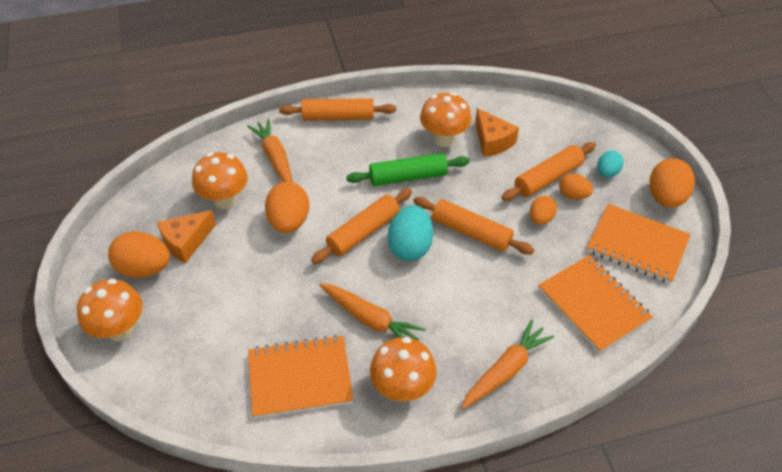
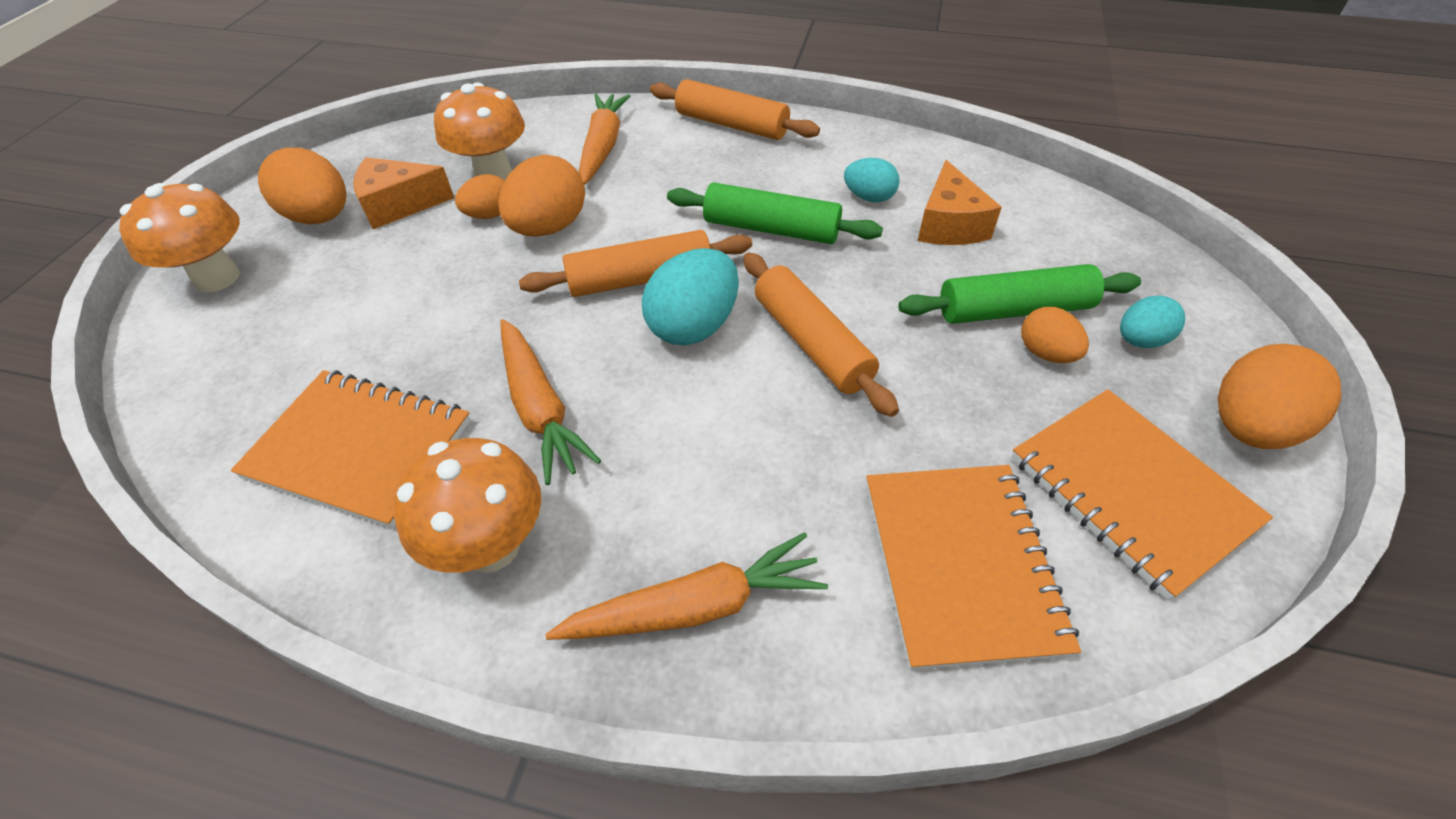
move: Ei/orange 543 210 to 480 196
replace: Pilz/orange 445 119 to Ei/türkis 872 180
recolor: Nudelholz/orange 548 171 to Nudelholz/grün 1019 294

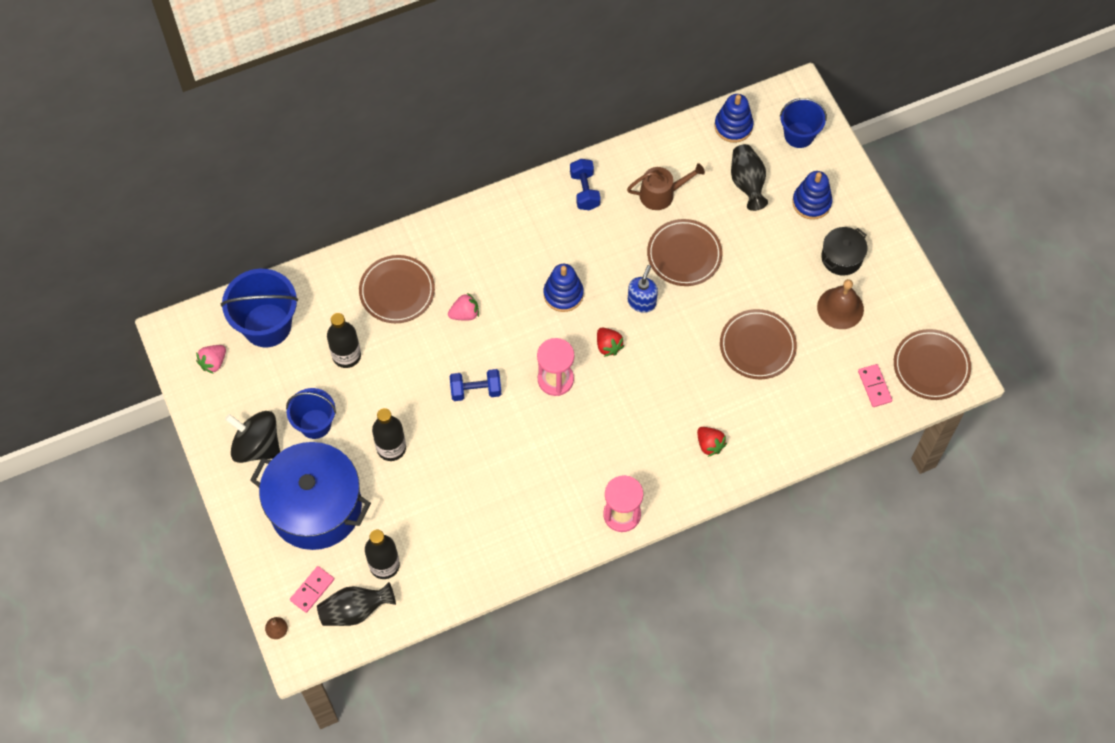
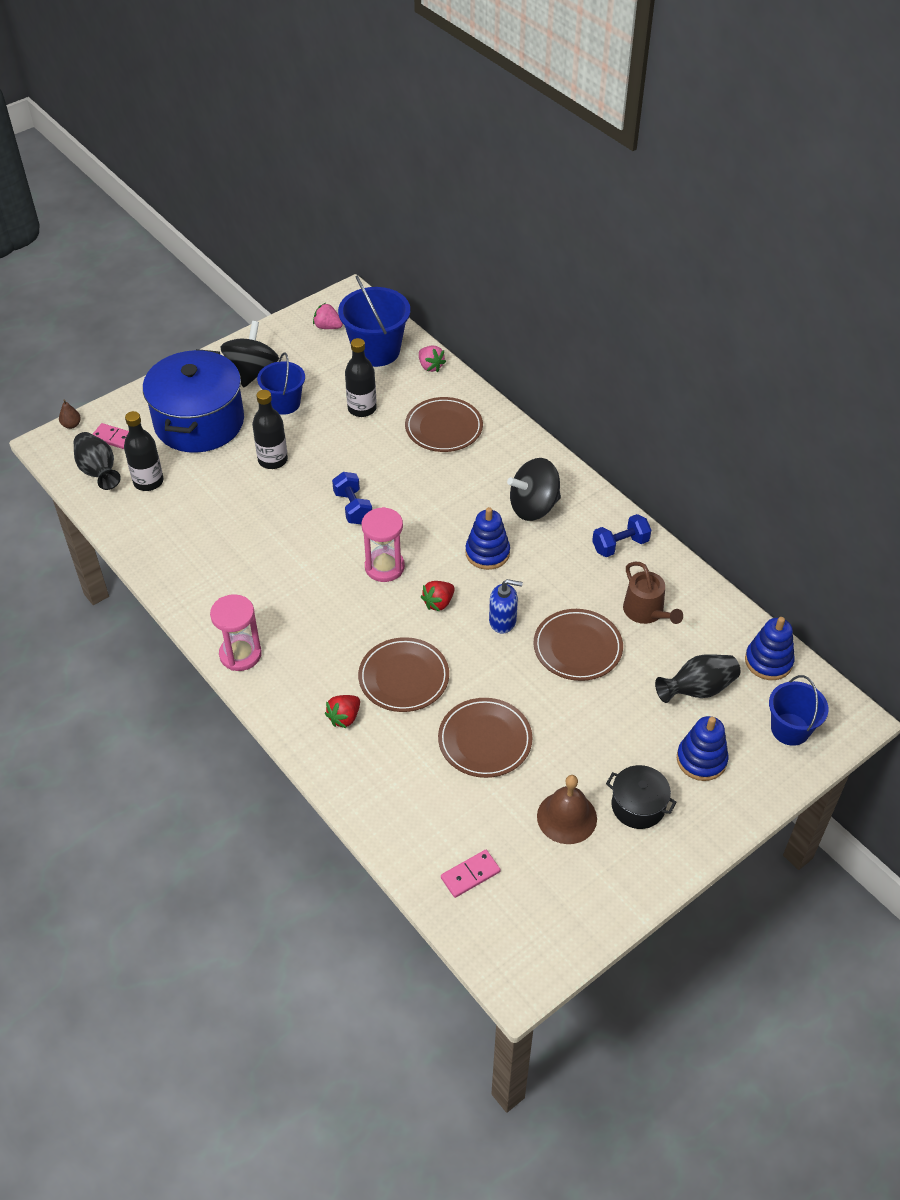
insert: Kreisel/schwarz 534 489
move: Erdbeere/rosa 463 307 to 432 359; Teller/braun 932 364 to 403 674

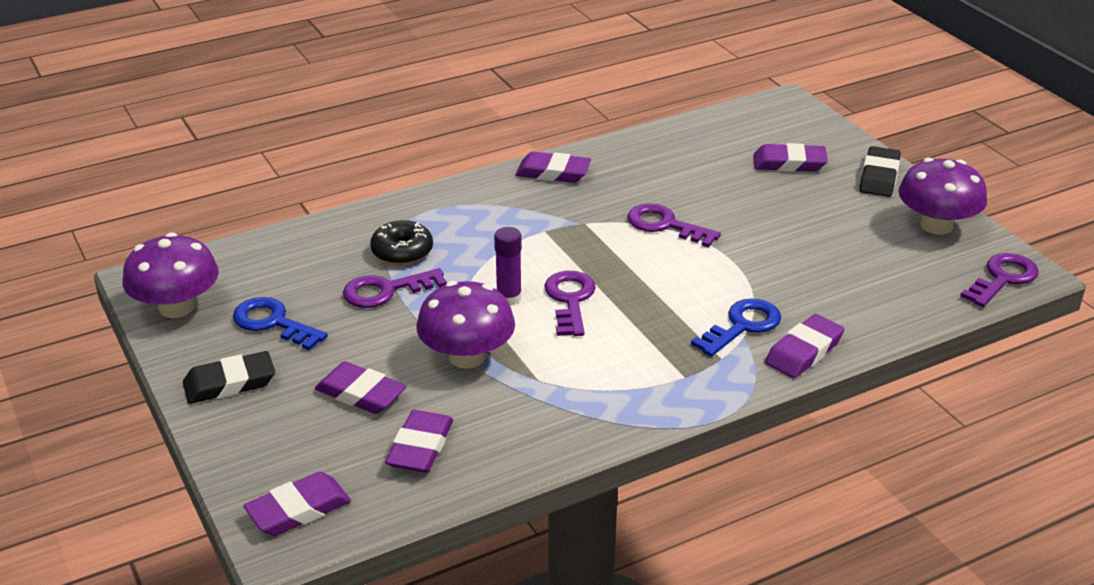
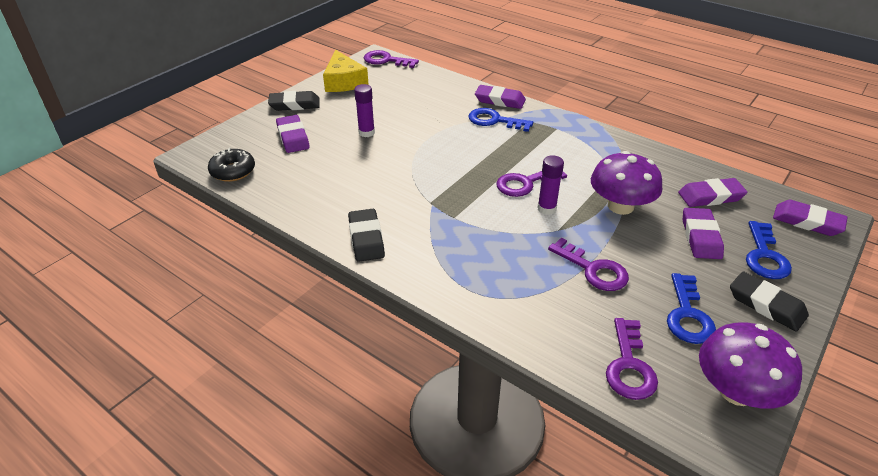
insert: Klebestift/lila 364 110; Schlüssel/blau 769 250
move: Donut/schwarz 401 242 to 231 165; Schlüssel/lila 674 225 to 632 359
replace: Pilz/lila 942 196 to Käse/gelb 346 71
recolor: Radiergummi/lila 553 167 to Radiergummi/schwarz 366 235

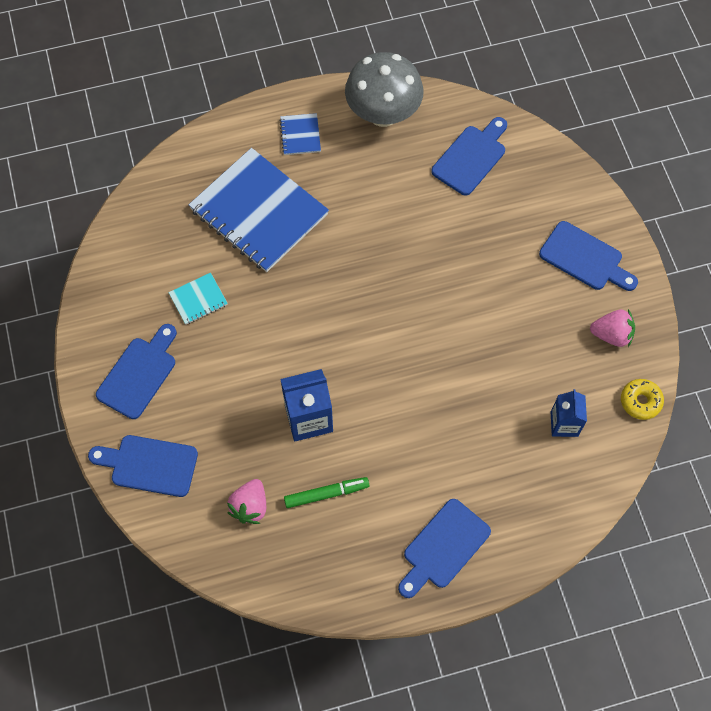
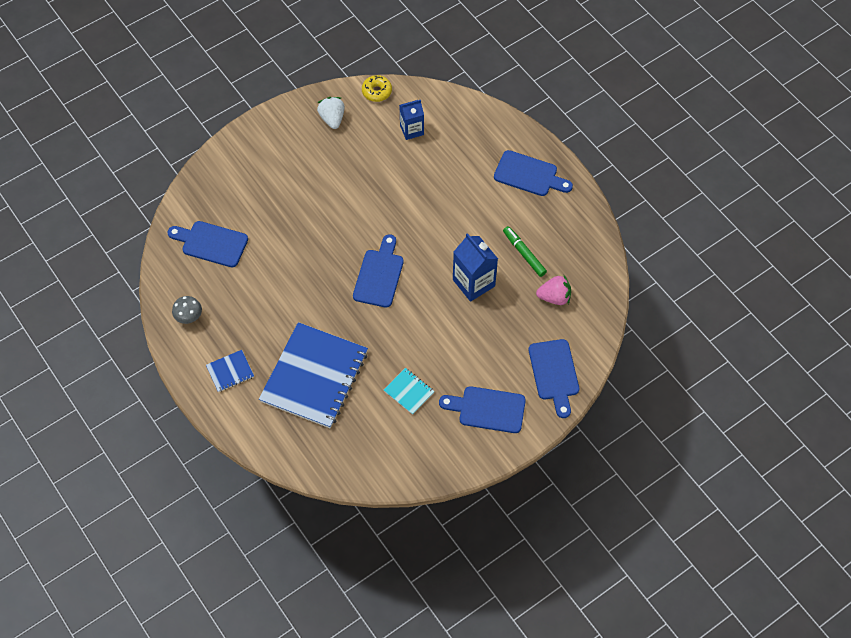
move: Schneidebrett/blau 588 256 to 378 271
recolor: Erdbeere/rosa 612 328 to Erdbeere/weiß 331 113
resize: Pilz/grau 384 89 = 187 310 x0.44

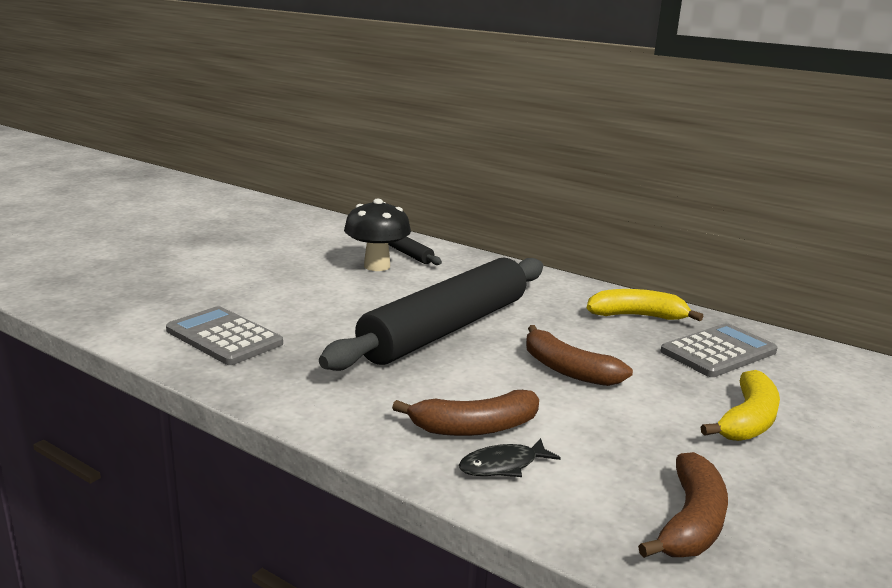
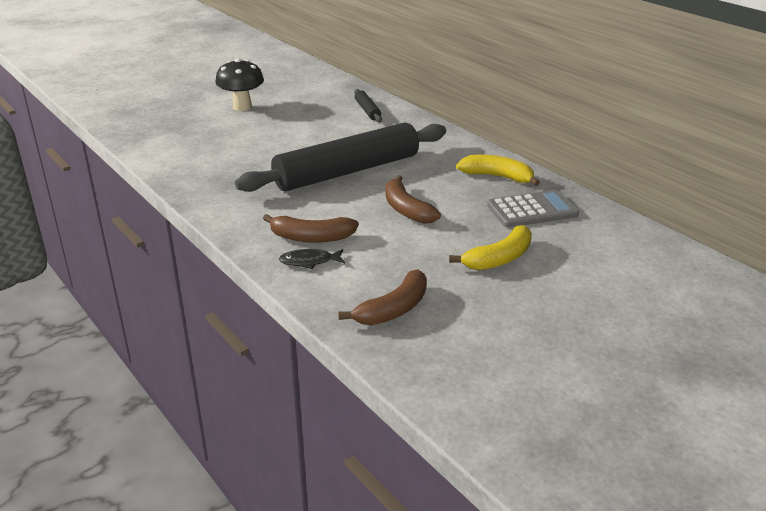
delete: Taschenrechner/grau 224 335
move: Pilz/schwarz 377 235 to 239 84

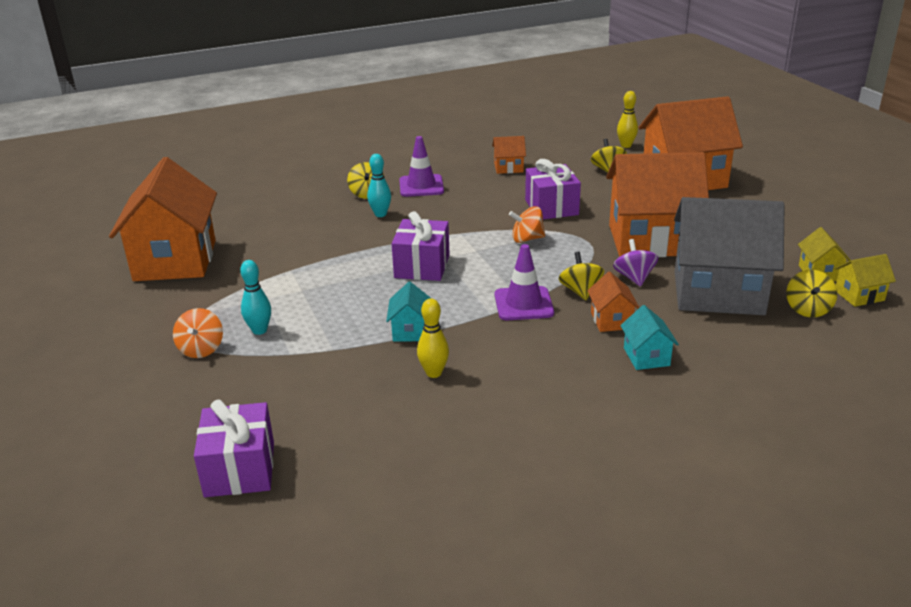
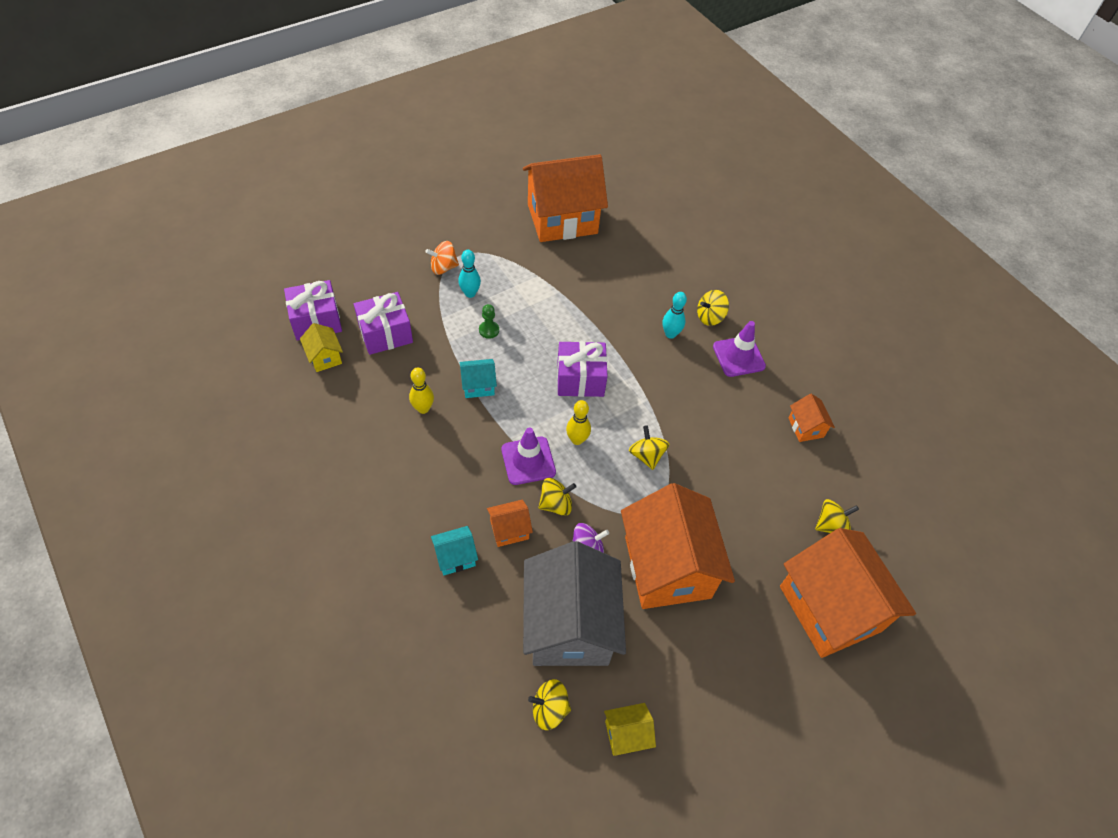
insert: Bauer/grün 489 321
move: Geschenk/lila 553 189 to 383 323; Bowlingkegel/gelb 627 119 to 578 422; Haus/gelb 865 280 to 321 347
recolor: Kreisel/orange 527 224 to Kreisel/gelb 649 447

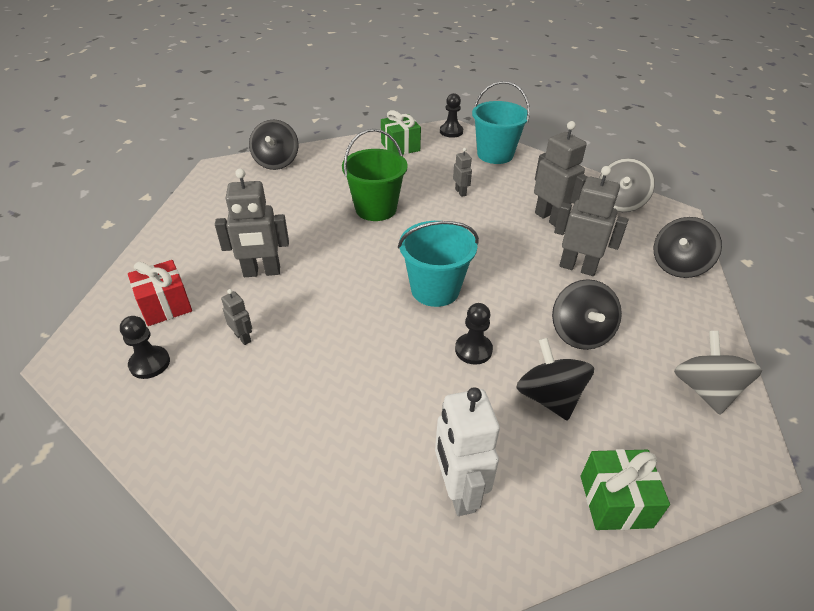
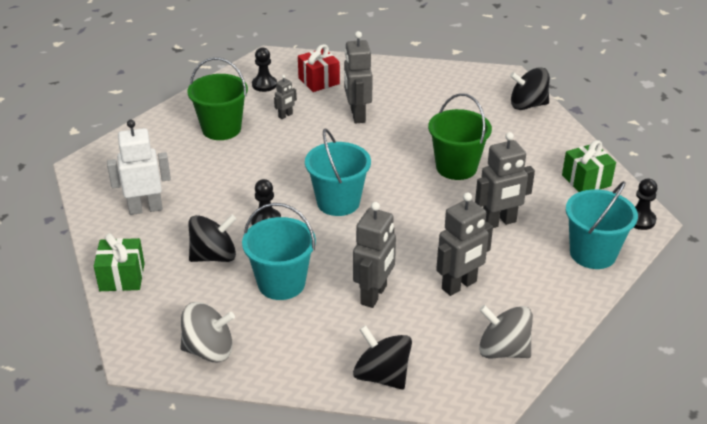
insert: Eimer/grün 217 98
replace: Kreisel/schwarz 587 314 to Eimer/türkis 279 251
resize: Roboter/grau 462 172 = 505 180 x1.99

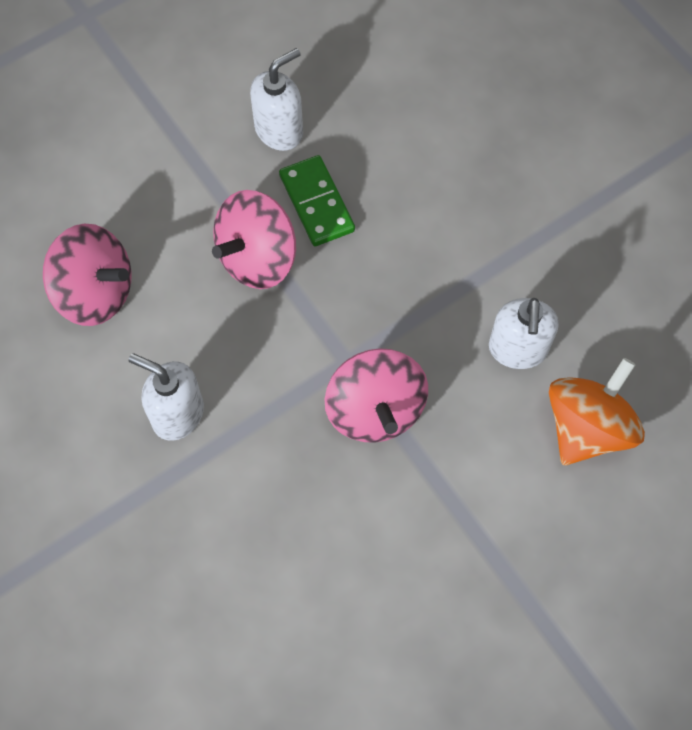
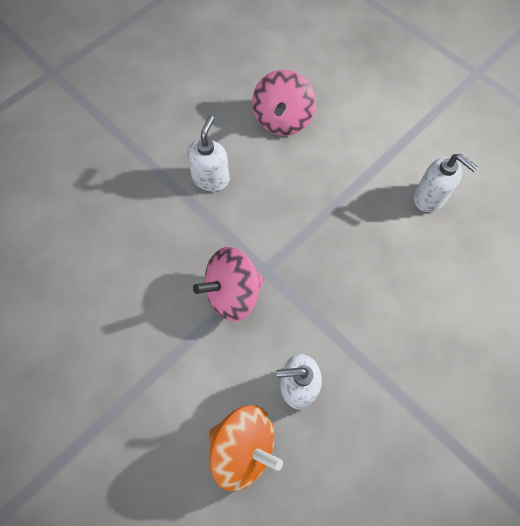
delete: Kreisel/rosa 254 239; Dominostein/grün 317 200

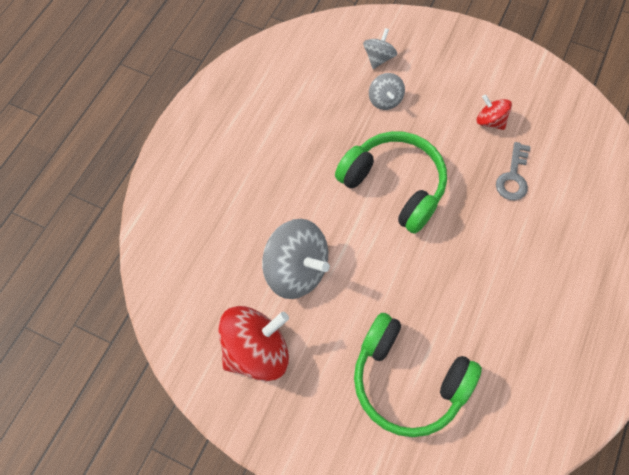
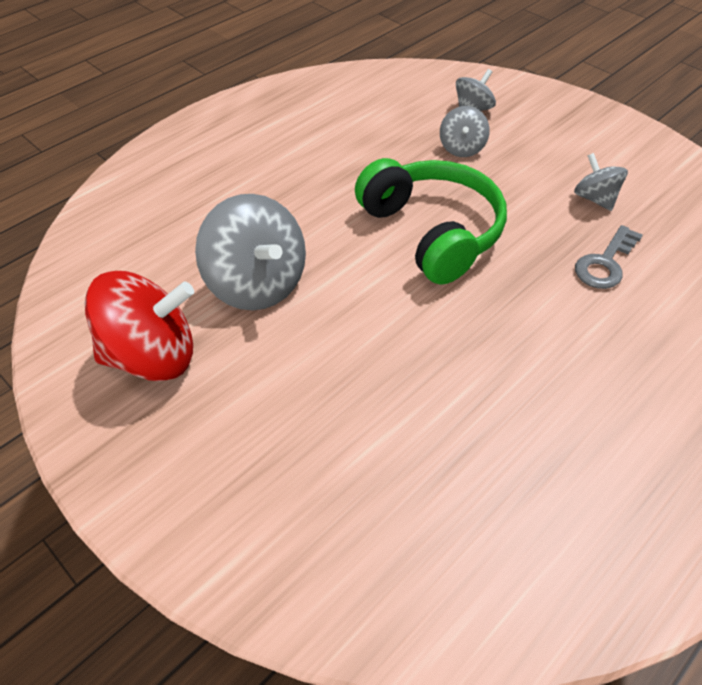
delete: Kopfhörer/grün 418 375
recolor: Kreisel/rot 494 112 to Kreisel/grau 601 182

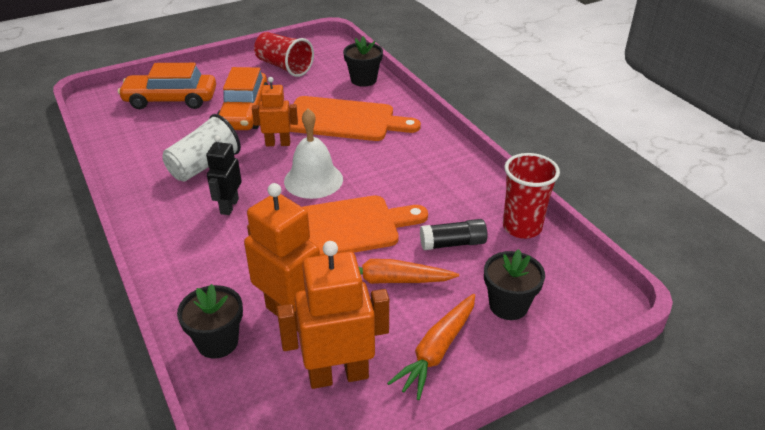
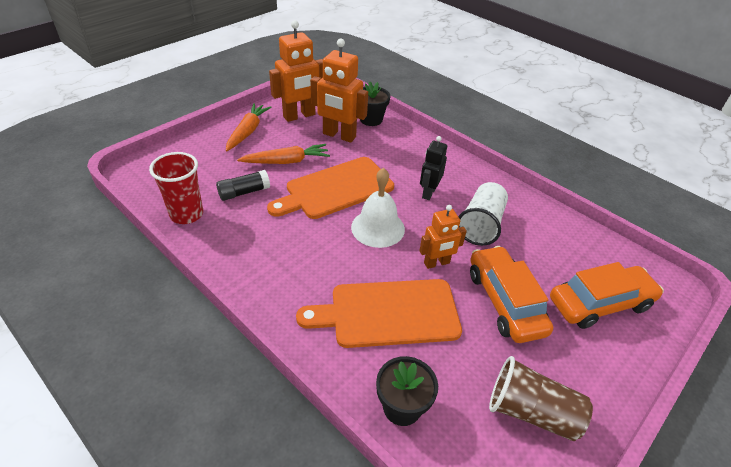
delete: Blumentopf/schwarz 514 284
recolor: Becher/rot 284 54 to Becher/braun 541 398
rotate: Roboter/schwarz 224 175 = 433 168 150 degrees counterclockwise

